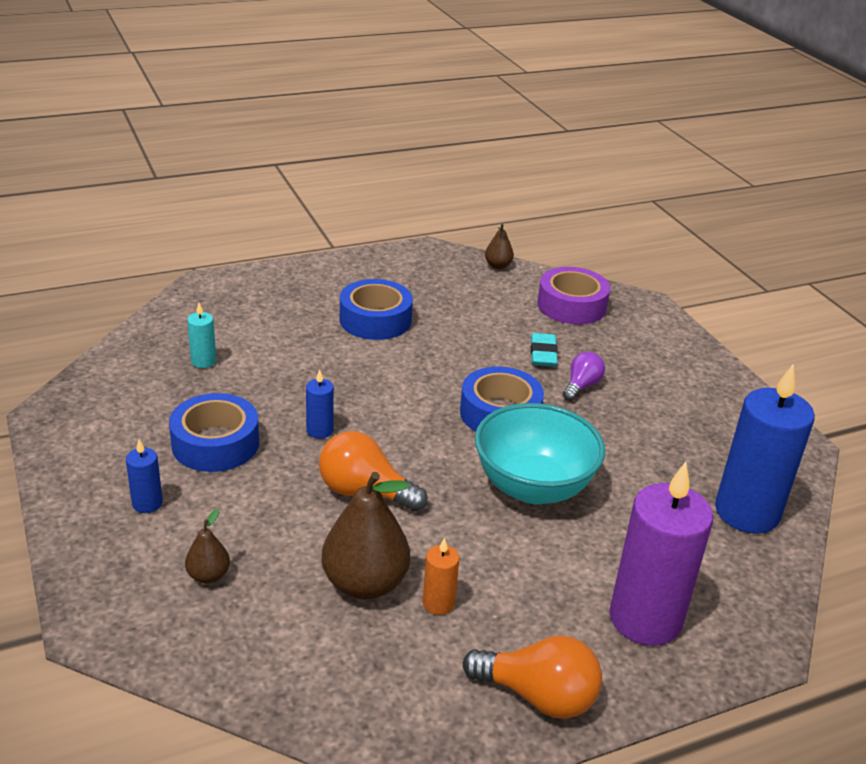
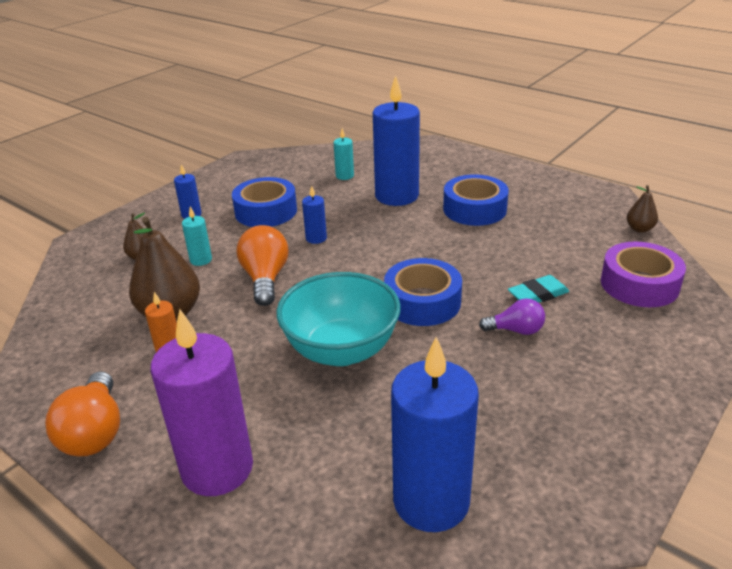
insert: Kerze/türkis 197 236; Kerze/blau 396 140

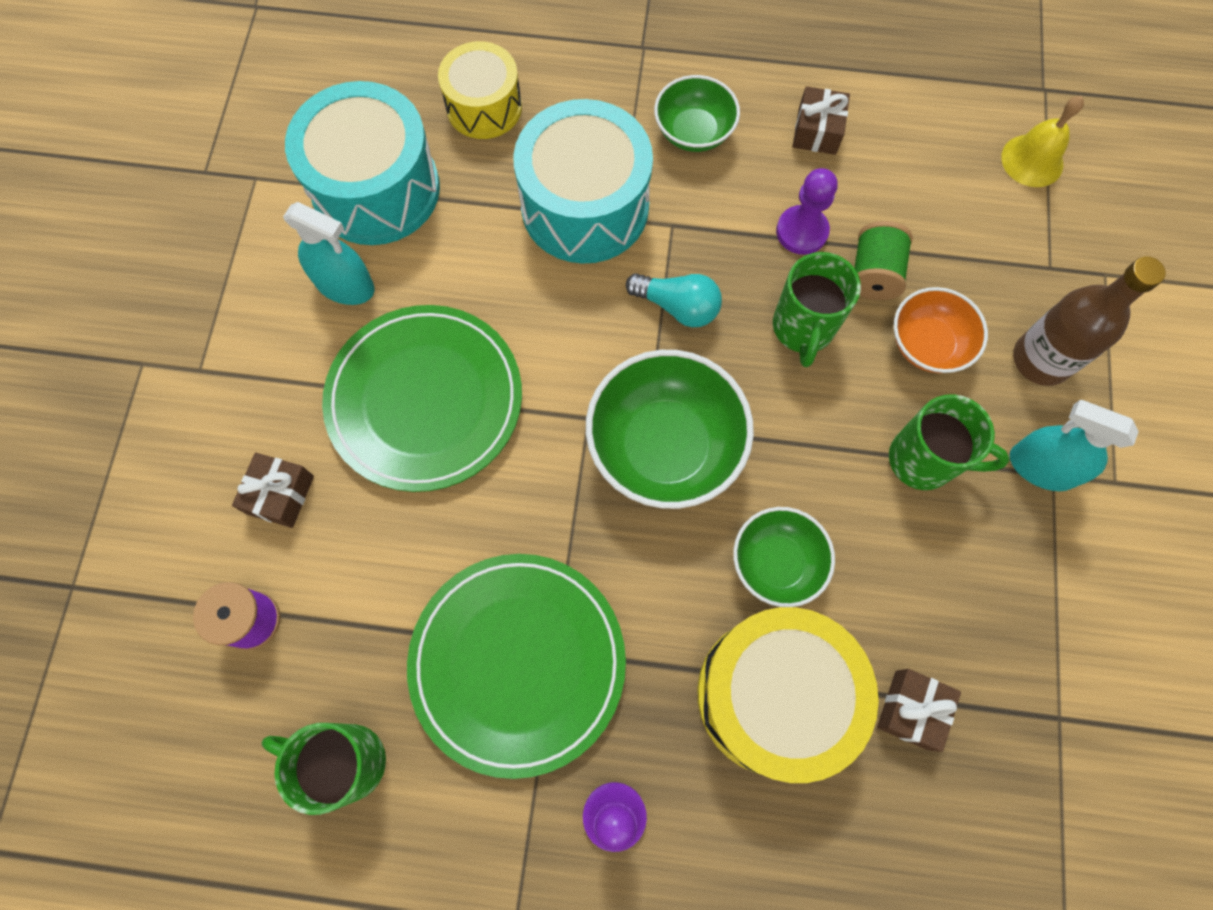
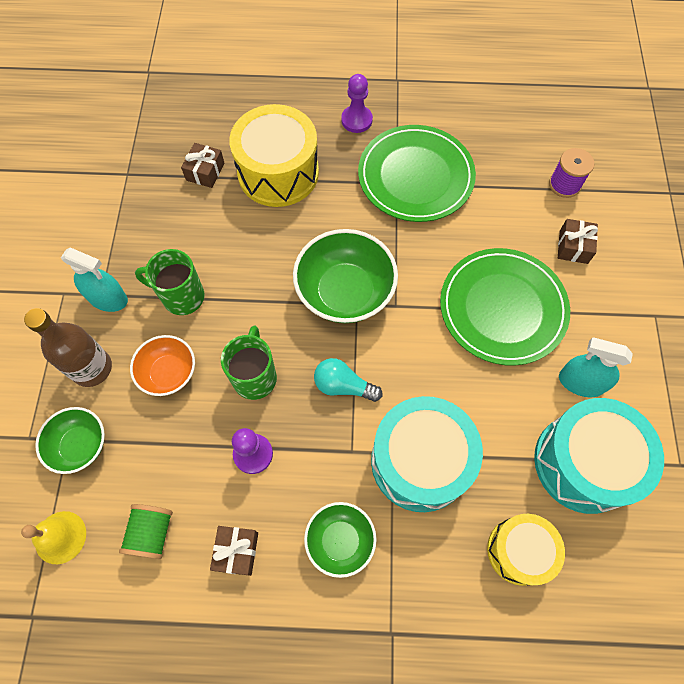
delete: Tasse/grün 324 769
move: Schüssel/grün 784 557 to 70 440; Garnrolle/grün 884 260 to 146 532

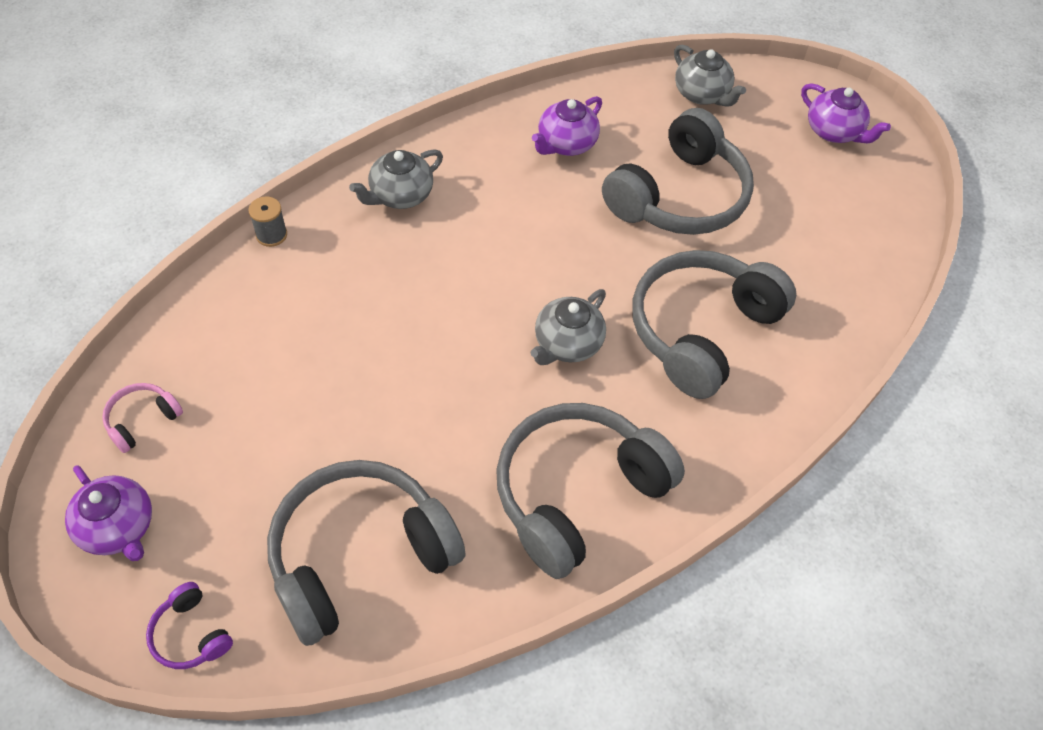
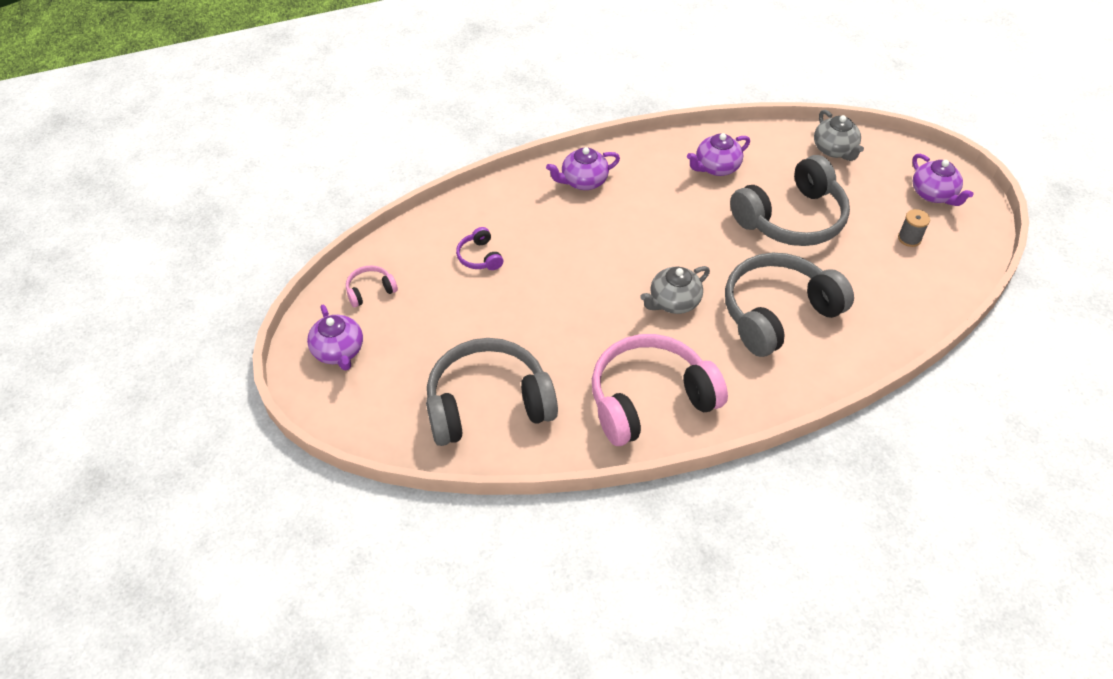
move: Kopfhörer/lila 189 625 to 479 248; Garnrolle/grau 267 221 to 914 228
recolor: Teekanne/grau 396 179 to Teekanne/lila 583 168; Kopfhörer/grau 590 491 to Kopfhörer/rosa 660 390

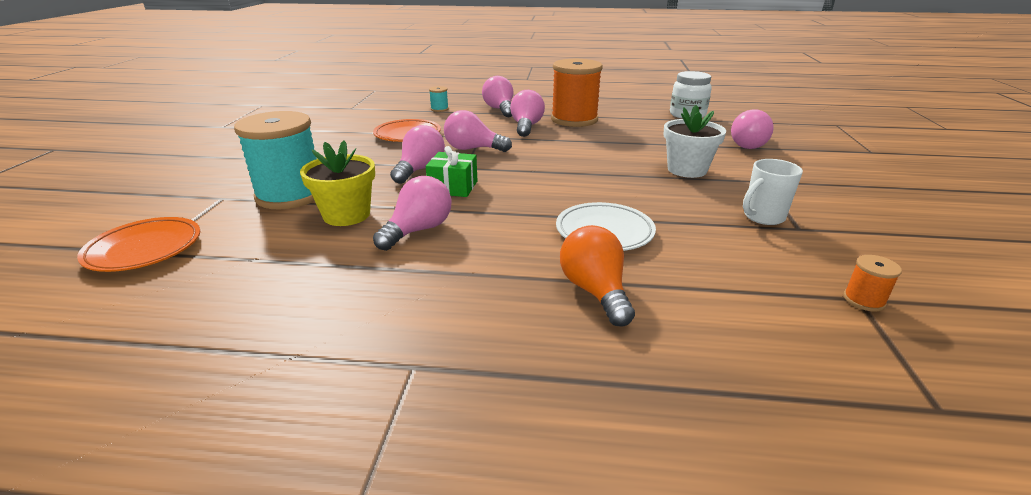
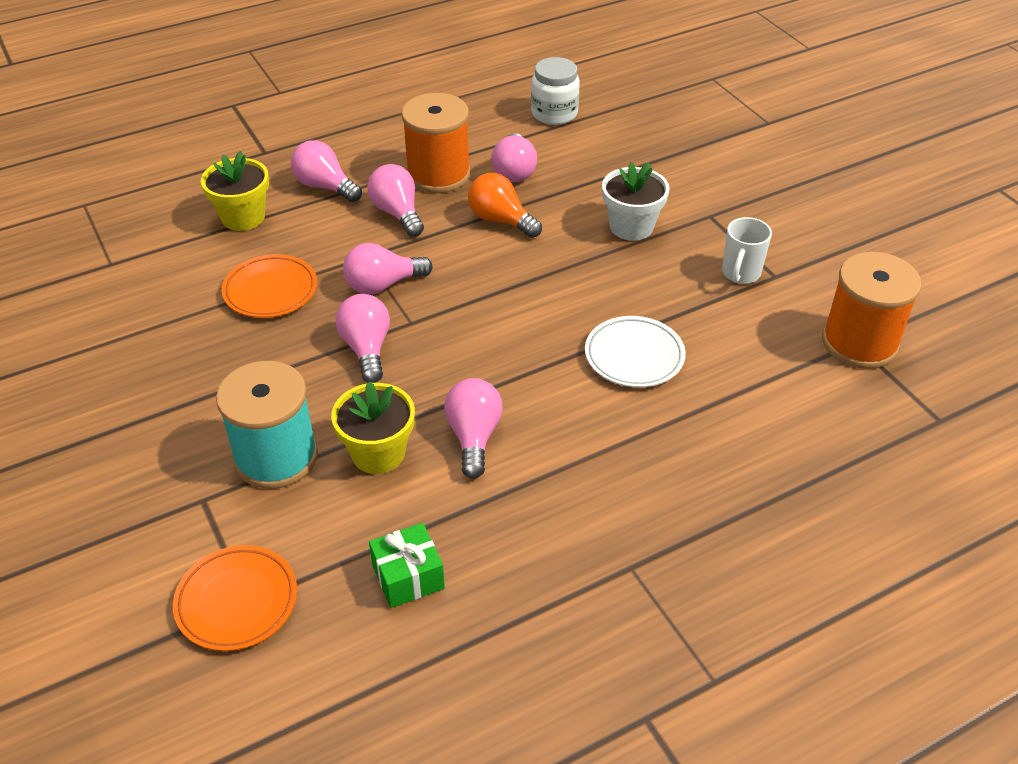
move: Geschenk/grün 451 171 to 407 565; Glühbirne/orange 597 275 to 505 205; Glühbirne/rosa 752 129 to 514 157
replace: Garnrolle/türkis 439 99 to Blumentopf/gelb 235 191
resize: Garnrolle/orange 872 283 = 872 310 x2.47

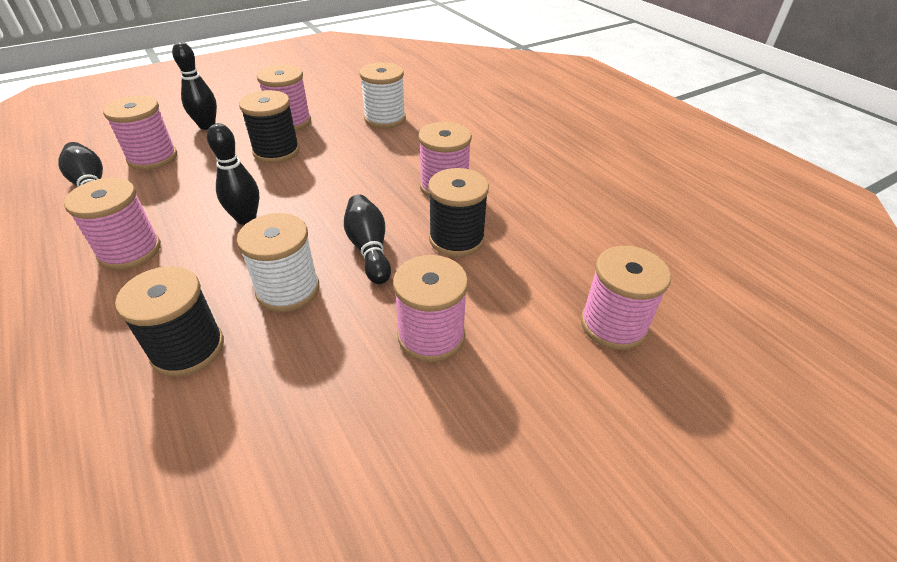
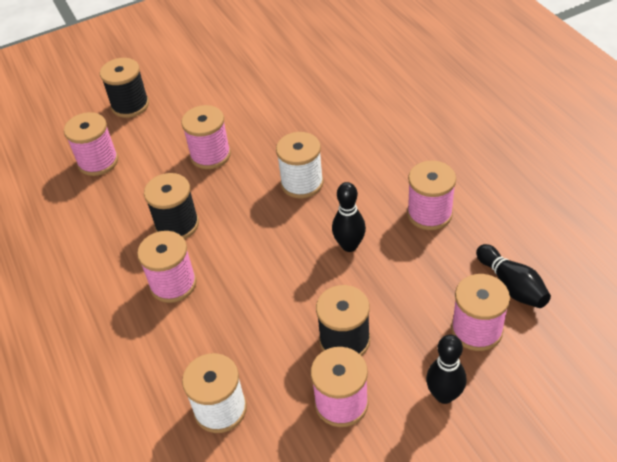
delete: Bowlingkegel/schwarz 367 239
move: Garnrolle/schwarz 169 321 to 124 88

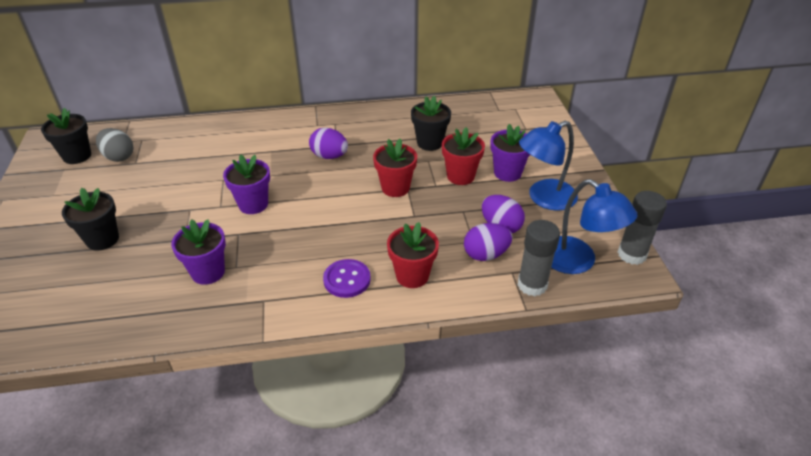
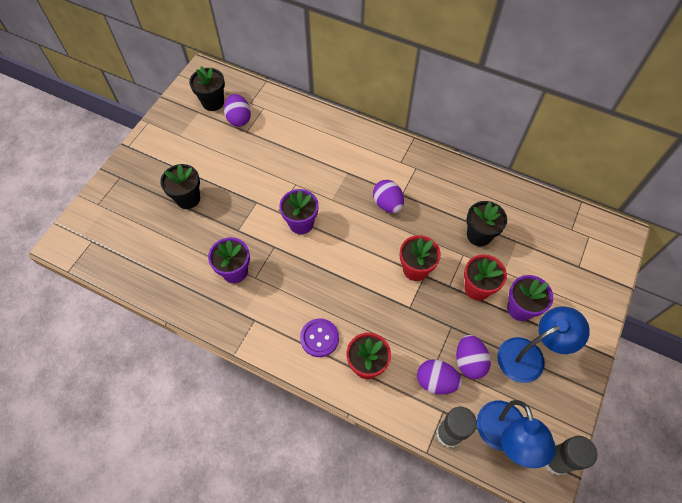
recolor: Ei/grau 114 145 to Ei/lila 237 110
rotate: Lampe/blau 548 166 = 543 344 150 degrees clockwise

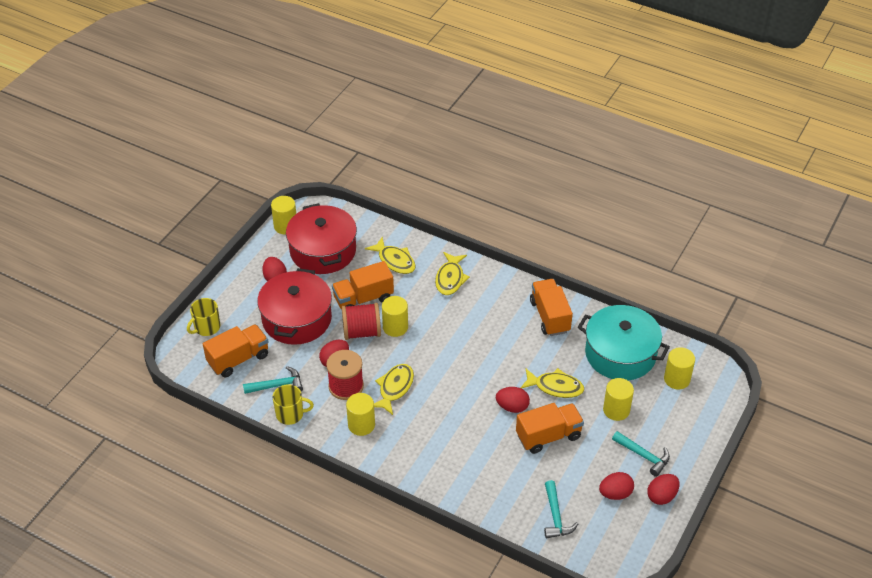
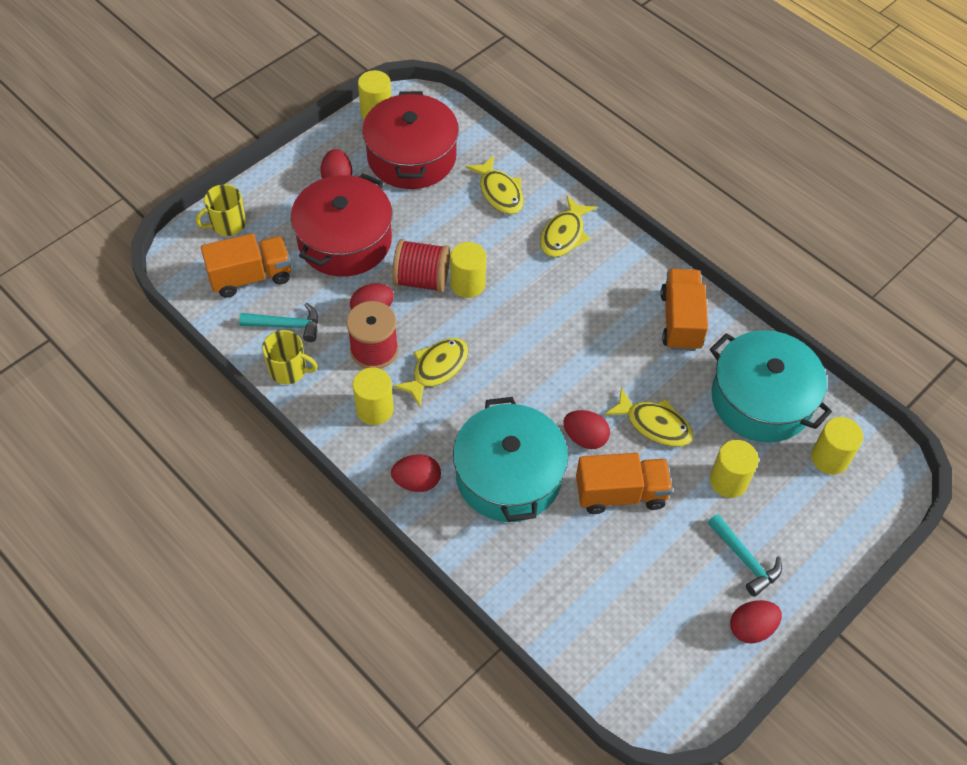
delete: Lastwagen/orange 363 285; Hammer/türkis 561 509
insert: Kochtopf/türkis 510 459
move: Ei/rot 616 486 to 416 473

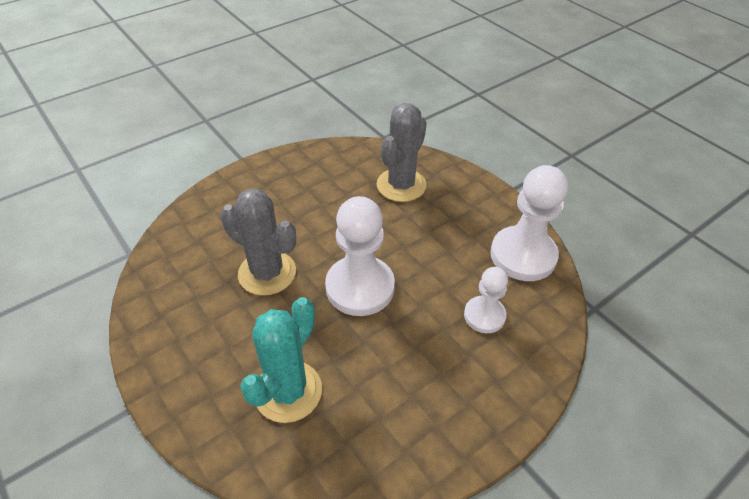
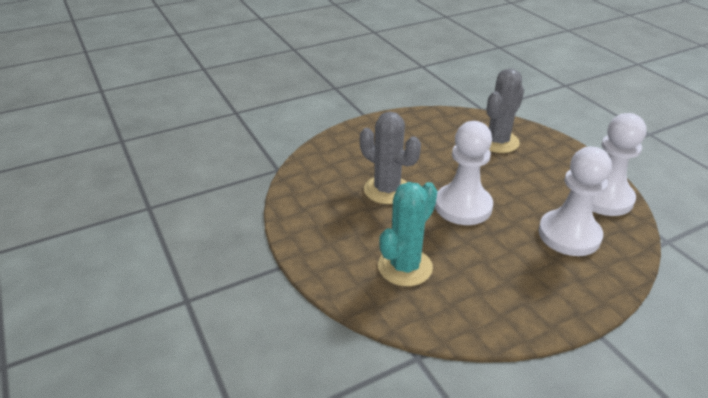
resize: Bauer/weiß 486 300 = 575 201 x1.73

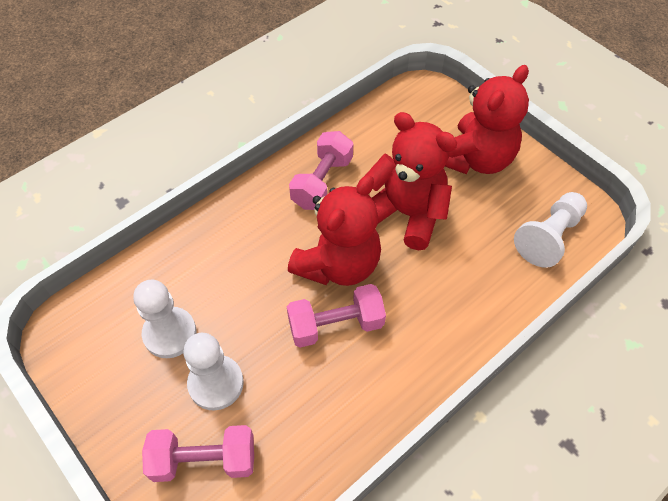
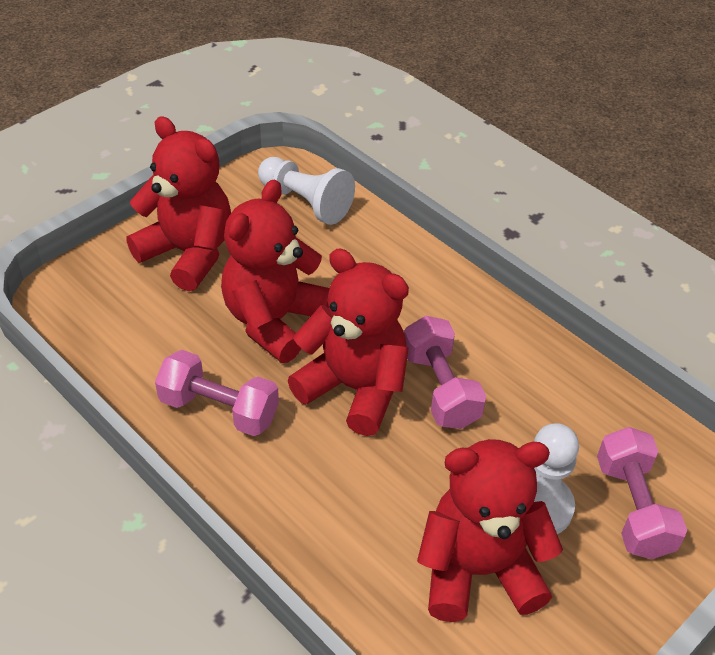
replace: Bauer/weiß 164 318 to Teddybär/rot 490 530

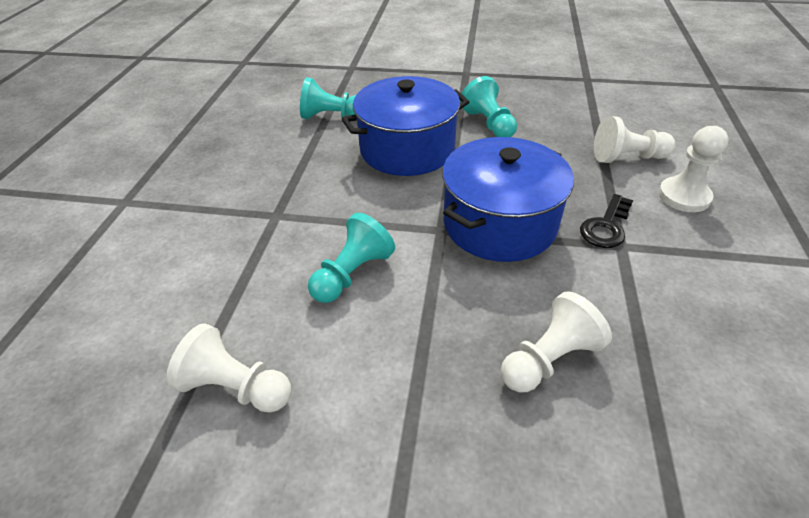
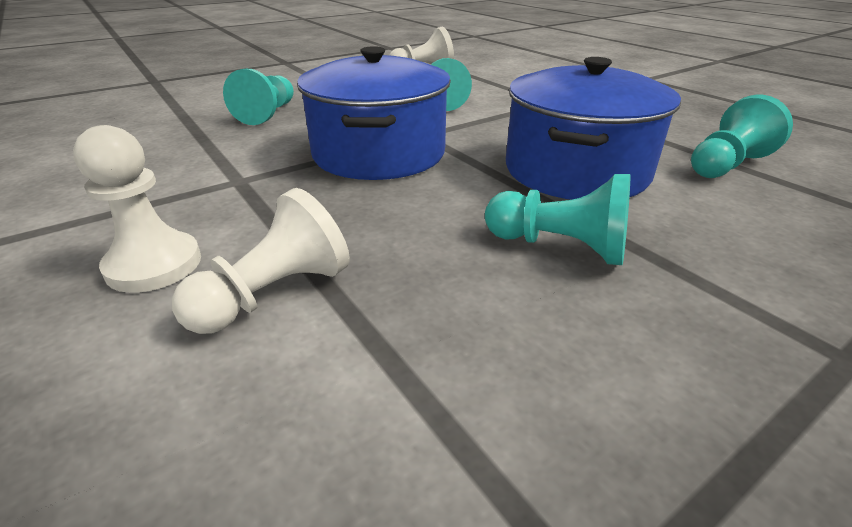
delete: Schlüssel/schwarz 606 221
recolor: Bauer/weiß 556 341 to Bauer/türkis 258 97

